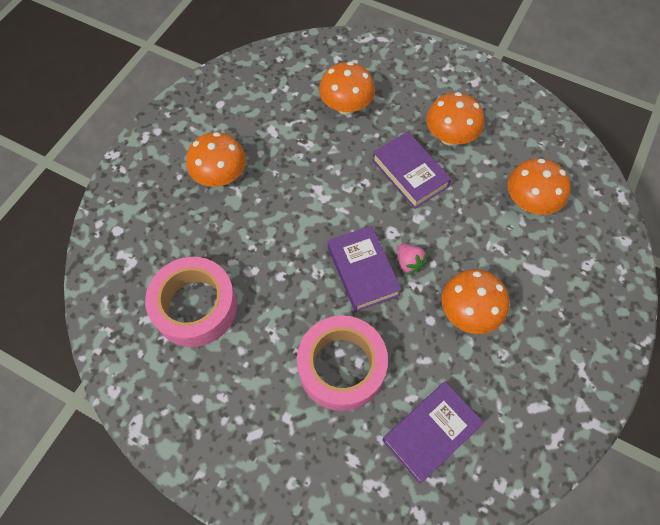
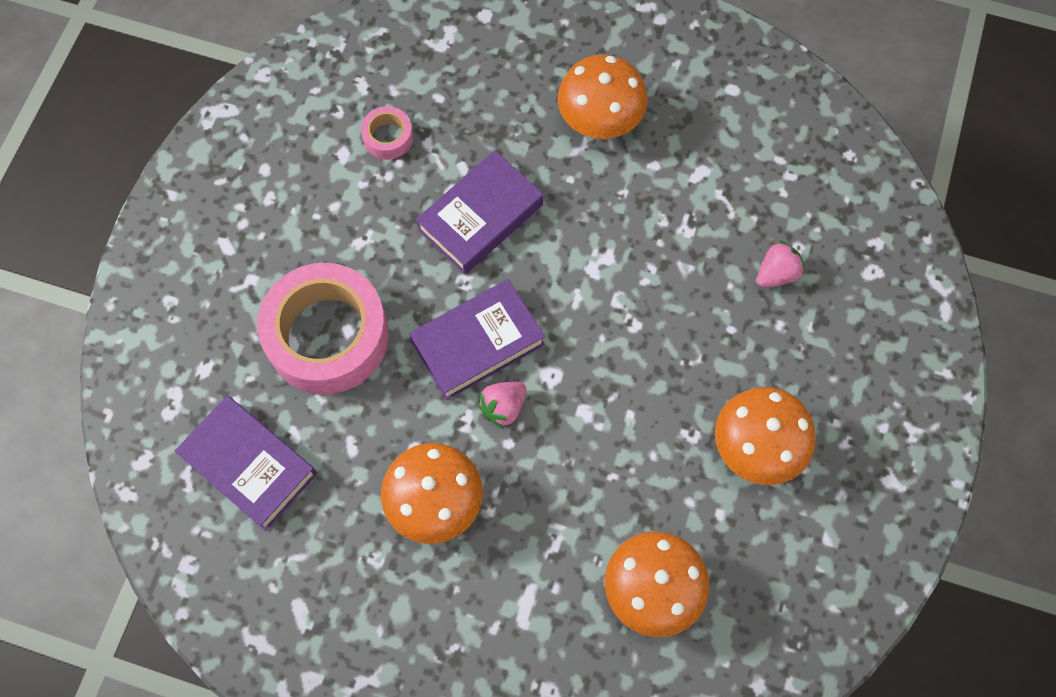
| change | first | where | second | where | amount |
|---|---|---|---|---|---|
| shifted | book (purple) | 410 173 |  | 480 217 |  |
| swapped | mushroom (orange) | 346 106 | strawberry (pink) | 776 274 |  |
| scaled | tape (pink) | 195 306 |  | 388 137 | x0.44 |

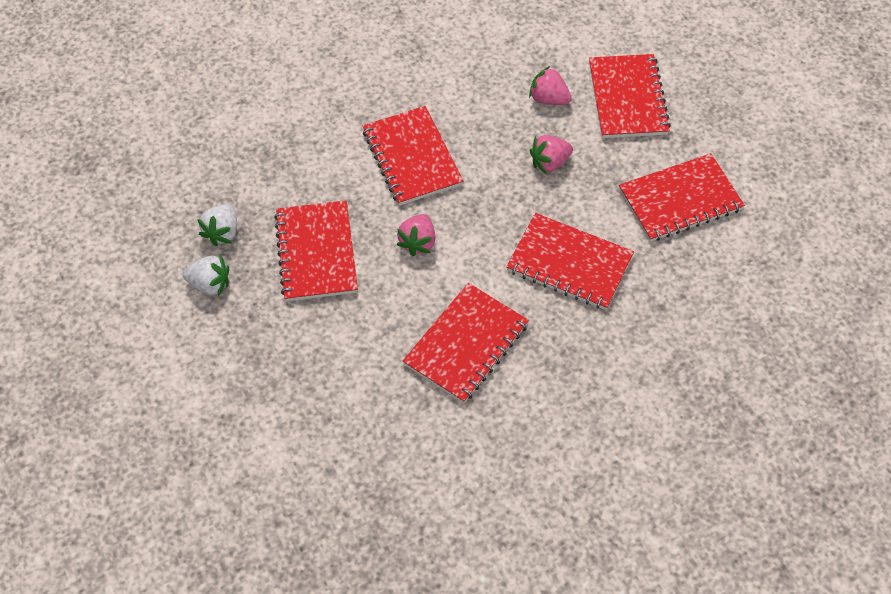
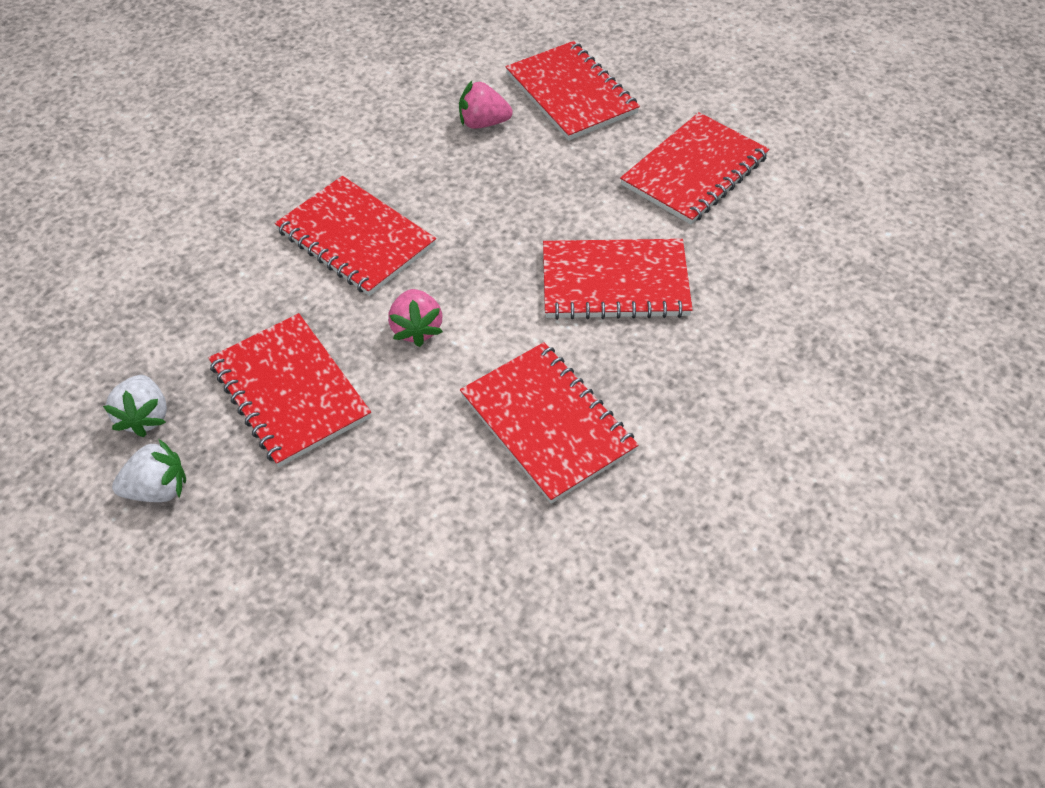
| change | first | where | second | where | amount |
|---|---|---|---|---|---|
| gone | strawberry (pink) | 549 163 |  |  |  |
| rotated | notebook (red) | 466 344 |  | 547 423 | 45 degrees counterclockwise |

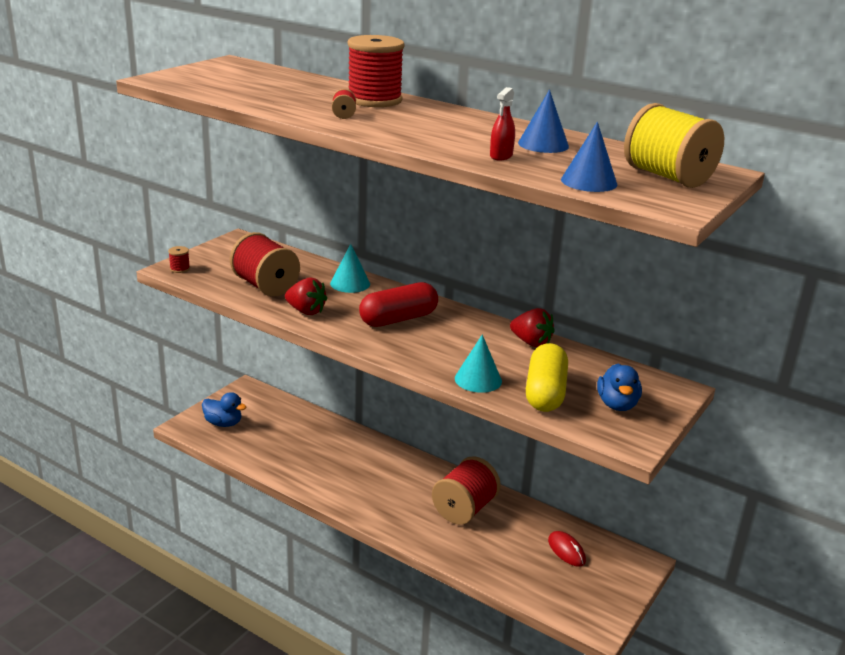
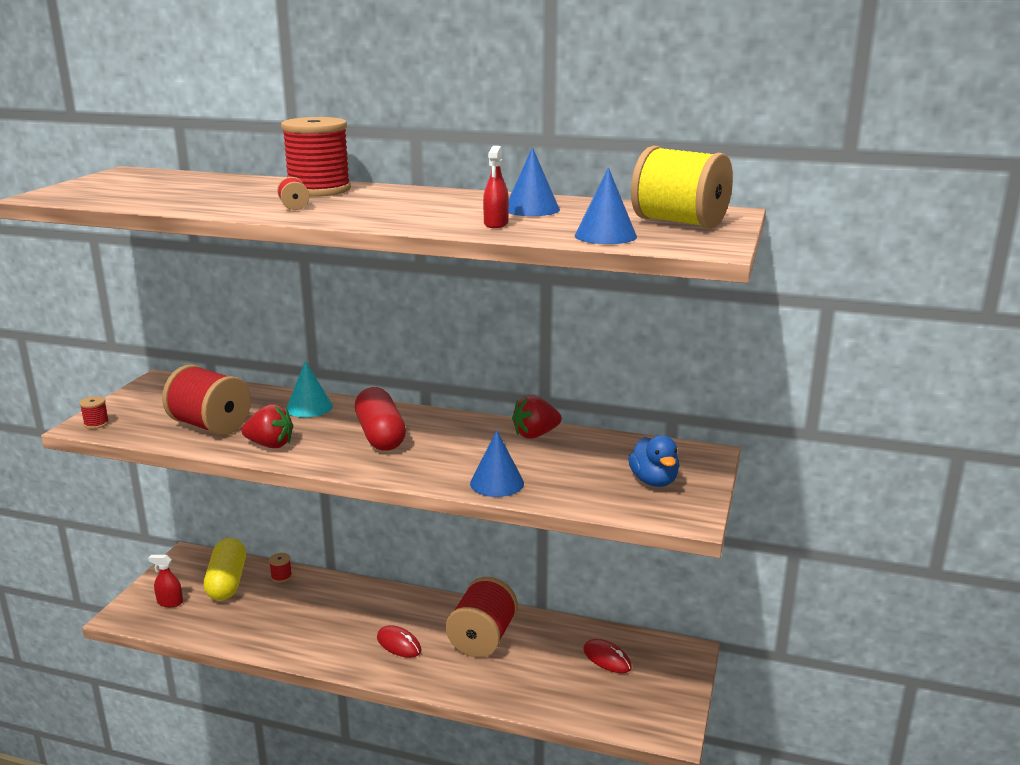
| change | first | where | second | where | amount |
|---|---|---|---|---|---|
| new |  |  | spool (red) | 281 576 |  |
| new |  |  | mouse (red) | 399 644 |  |
| shifted | capsule (yellow) | 545 392 |  | 227 582 |  |
| swapped | duck (blue) | 223 423 | spray bottle (red) | 170 602 |  |
| repainted | cone (turquoise) | 478 379 | cone (blue) | 497 483 |  |
| rotated | capsule (red) | 398 319 |  | 380 435 | 60 degrees counterclockwise |
| rotated | strawberry (red) | 531 342 |  | 535 435 | 135 degrees clockwise |

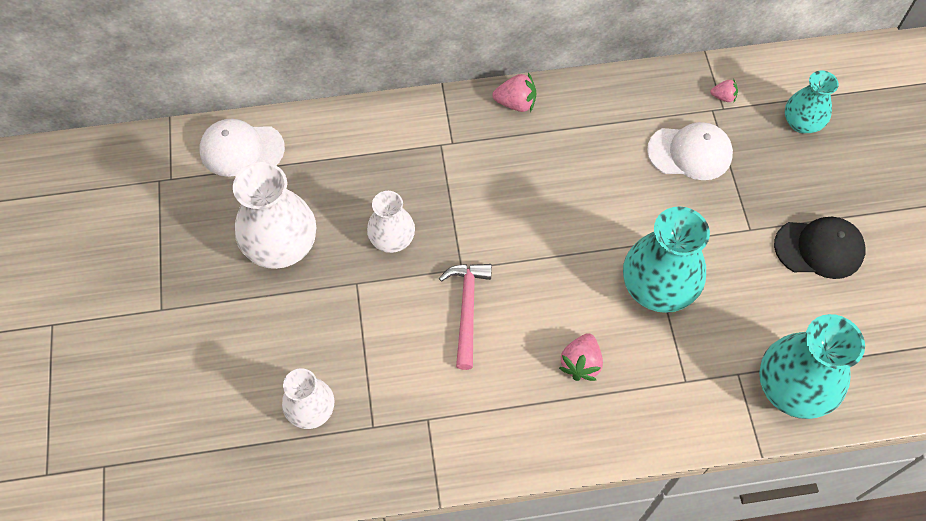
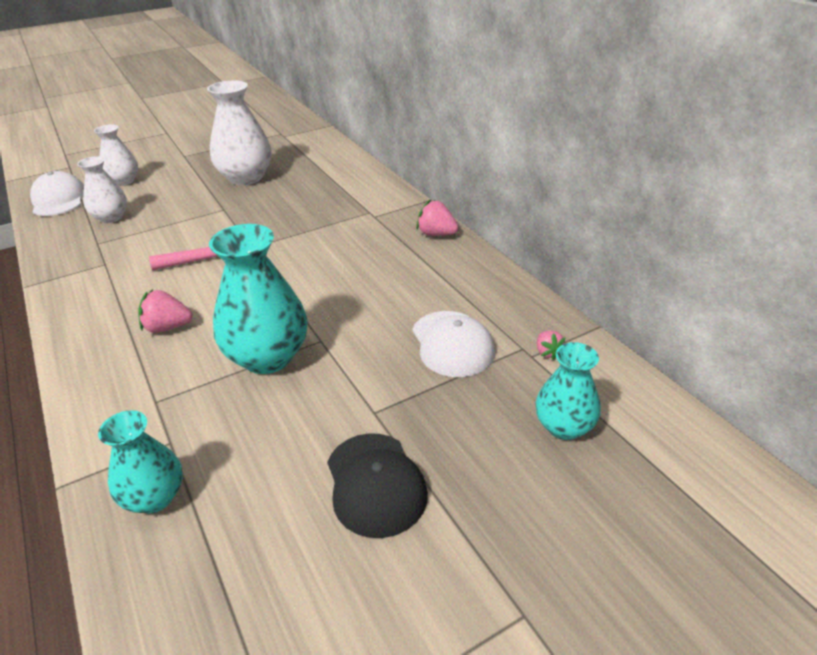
| change | first | where | second | where | amount |
|---|---|---|---|---|---|
| shifted | cap (white) | 241 149 |  | 59 199 |  |
| shifted | vase (white) | 392 239 |  | 124 181 |  |
| rotated | strawberry (pink) | 516 103 |  | 436 234 | 135 degrees clockwise |
| scaled | vase (turquoise) | 792 388 |  | 155 497 | x0.60 |

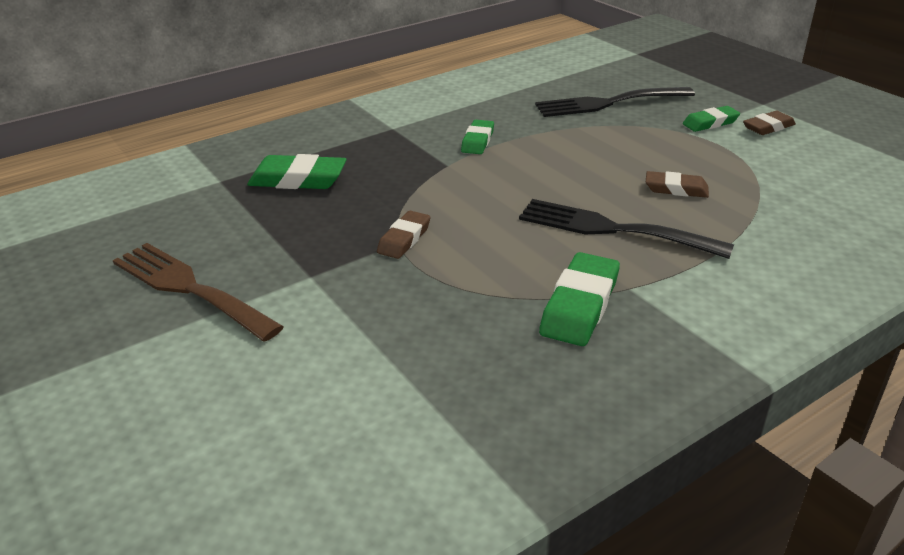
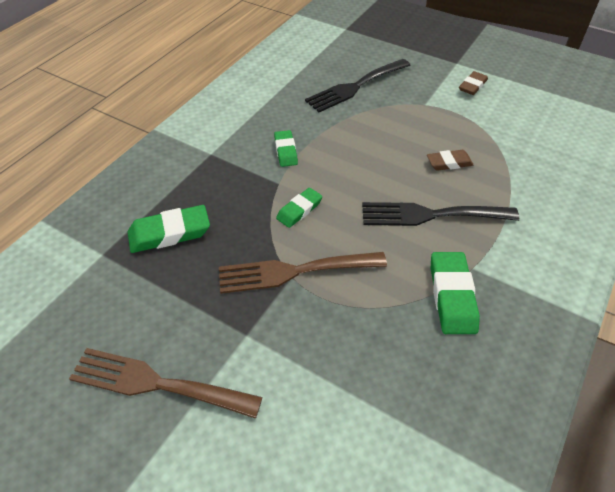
| change | first | where | second | where | amount |
|---|---|---|---|---|---|
| shifted | eraser (green) | 710 123 |  | 299 210 |  |
| swapped | eraser (brown) | 404 239 | fork (brown) | 294 271 |  |

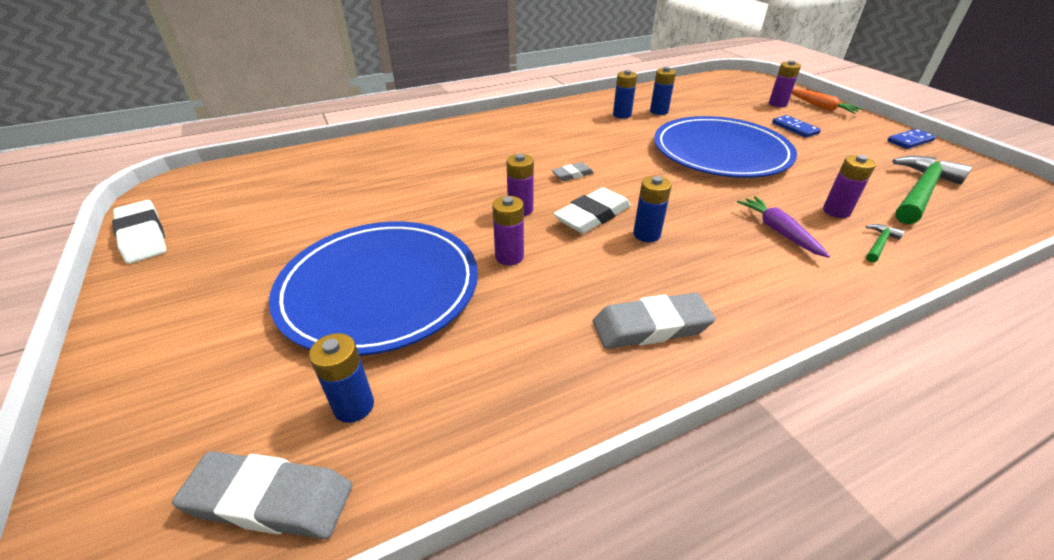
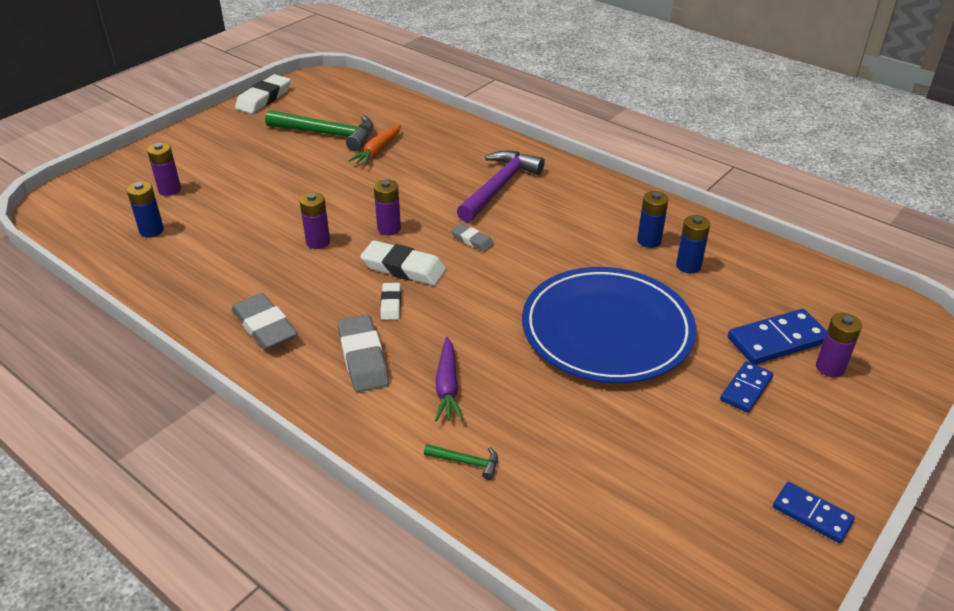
| change | first | where | second | where | amount |
|---|---|---|---|---|---|
| gone | plate (blue) | 380 289 |  |  |  |
| new |  |  | hammer (purple) | 499 187 |  |
| new |  |  | domino (blue) | 777 340 |  |
| shifted | eraser (grey) | 270 500 |  | 363 358 |  |
| shifted | carrot (orange) | 821 107 |  | 378 151 |  |
| shifted | battery (purple) | 836 211 |  | 169 190 |  |
| shifted | hammer (green) | 920 192 |  | 327 134 |  |
| swapped | battery (blue) | 646 234 | eraser (white) | 391 304 |  |
| rotated | carrot (purple) | 778 231 |  | 447 386 | 135 degrees clockwise |

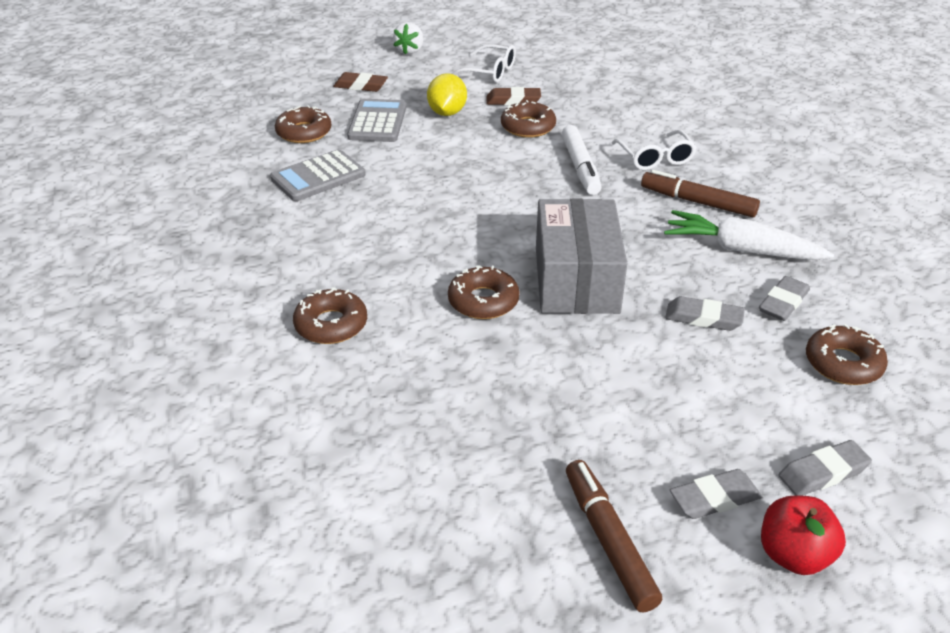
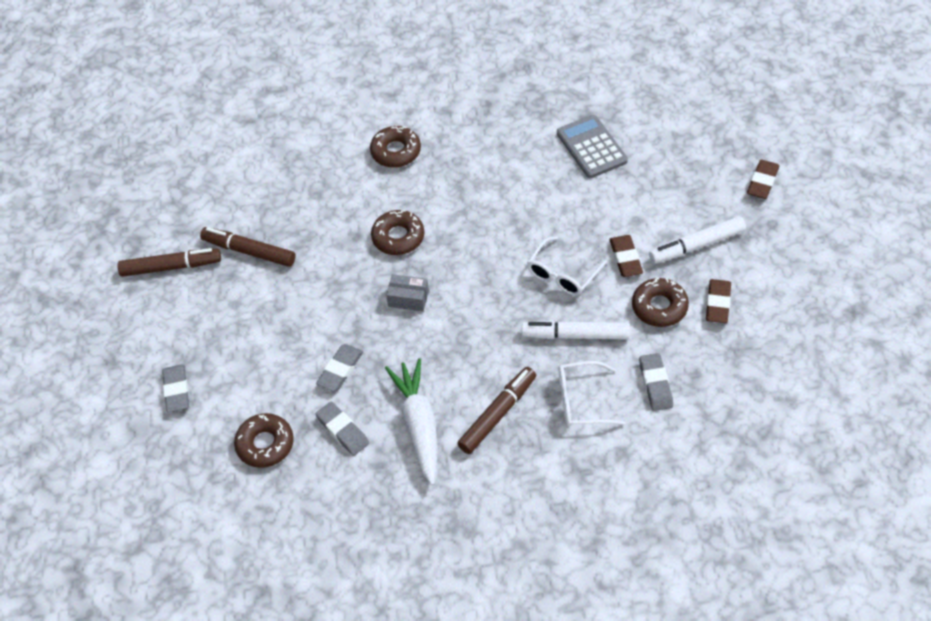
| change | first | where | second | where | amount |
|---|---|---|---|---|---|
| gone | donut (brown) | 304 132 |  |  |  |
| gone | calculator (grey) | 377 122 |  |  |  |
| gone | strawberry (white) | 410 51 |  |  |  |
| gone | apple (red) | 793 555 |  |  |  |
| new |  |  | marker (brown) | 249 251 |  |
| new |  |  | eraser (brown) | 625 258 |  |
| shifted | glasses (white) | 490 72 |  | 562 274 |  |
| shifted | eraser (grey) | 714 498 |  | 655 384 |  |
| swapped | lemon (yellow) | 447 113 | marker (white) | 697 245 |  |
| rotated | carrot (white) | 740 249 |  | 419 424 | 45 degrees counterclockwise |
| scaled | box (grey) | 576 279 |  | 408 298 | x0.43 |

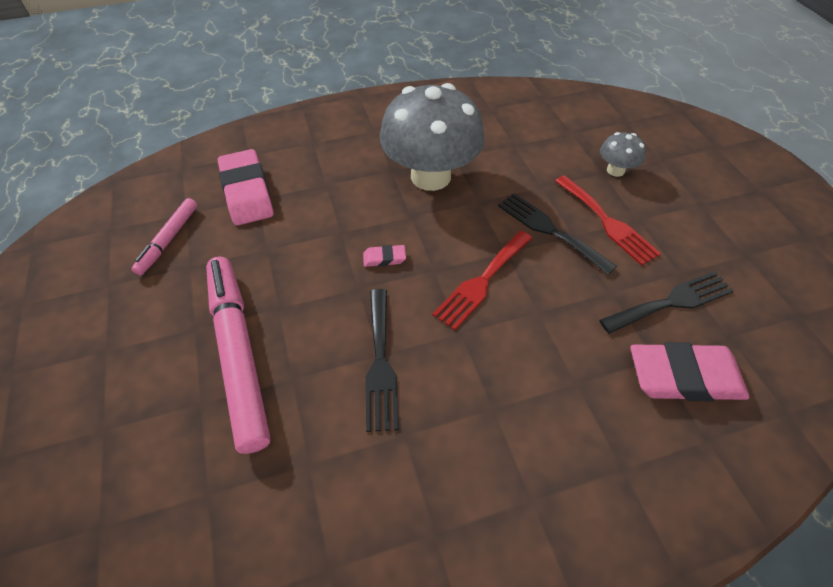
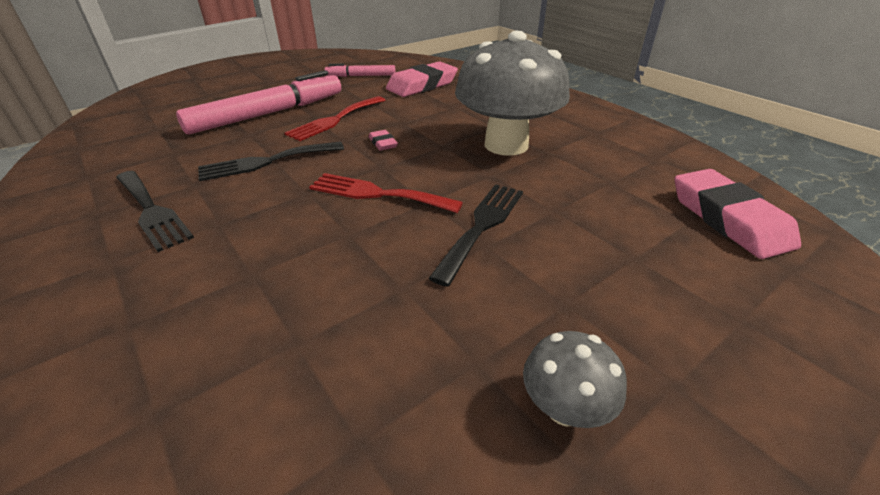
| change | first | where | second | where | amount |
|---|---|---|---|---|---|
| shifted | fork (red) | 607 222 |  | 335 120 |  |
| shifted | fork (black) | 671 302 |  | 151 211 |  |
| shifted | mushroom (grey) | 615 170 |  | 564 408 |  |
| shifted | eraser (pink) | 684 377 |  | 728 219 |  |

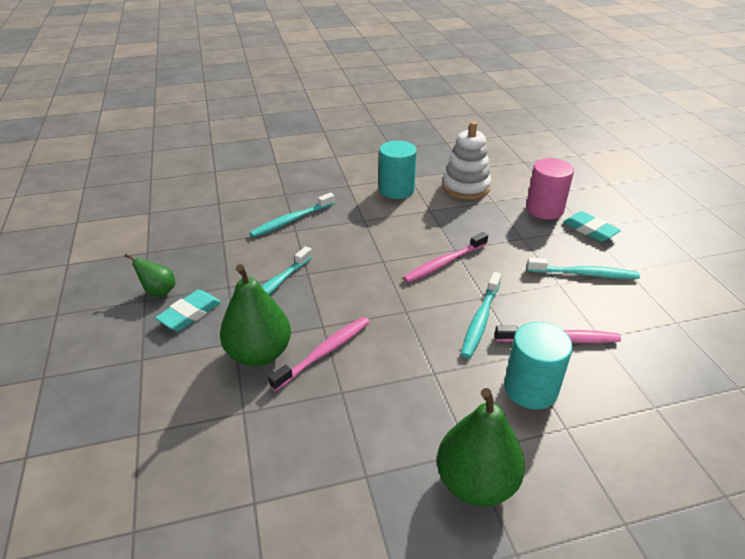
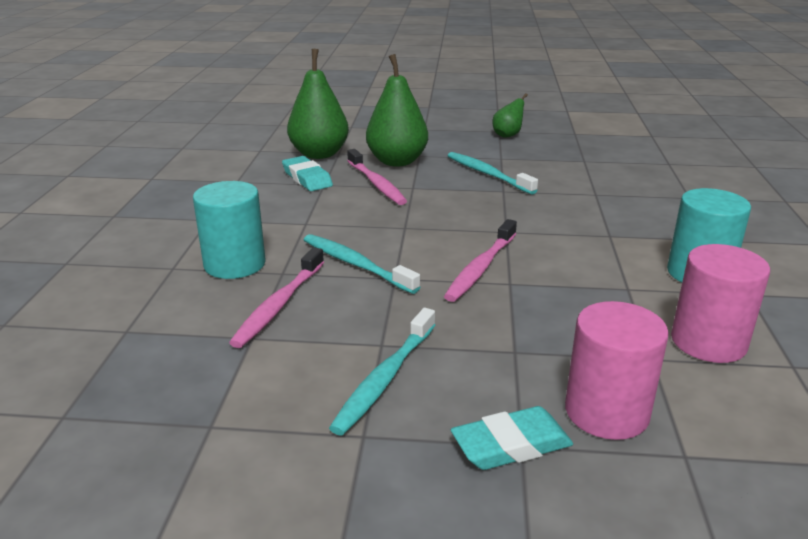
| change | first | where | second | where | amount |
|---|---|---|---|---|---|
| gone | toothbrush (turquoise) | 291 220 |  |  |  |
| shifted | eraser (turquoise) | 190 314 |  | 307 178 |  |
| shifted | pear (green) | 476 482 |  | 319 154 |  |
| swapped | stacking toy (white) | 465 187 | cylinder (pink) | 708 342 |  |
| rotated | toothbrush (pink) | 444 263 |  | 480 268 | 135 degrees counterclockwise |

